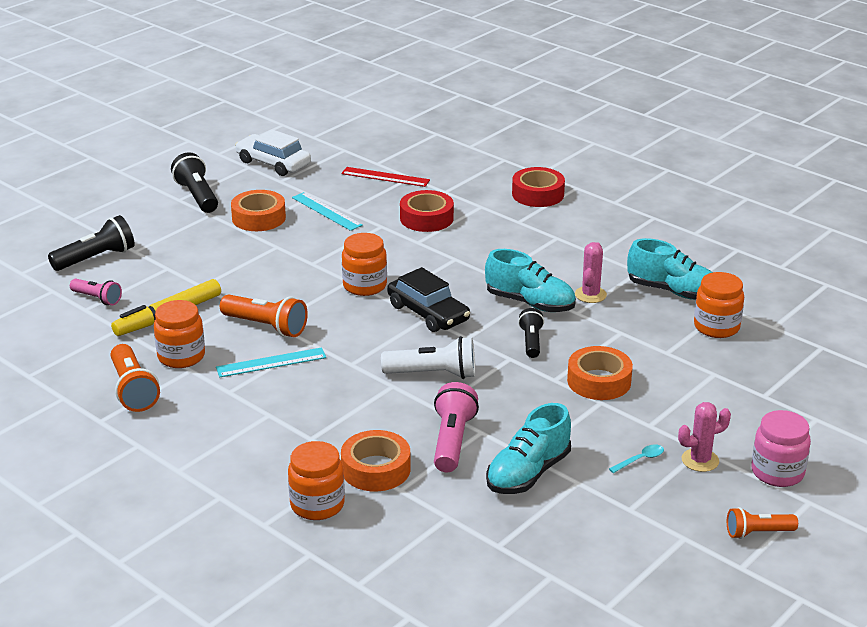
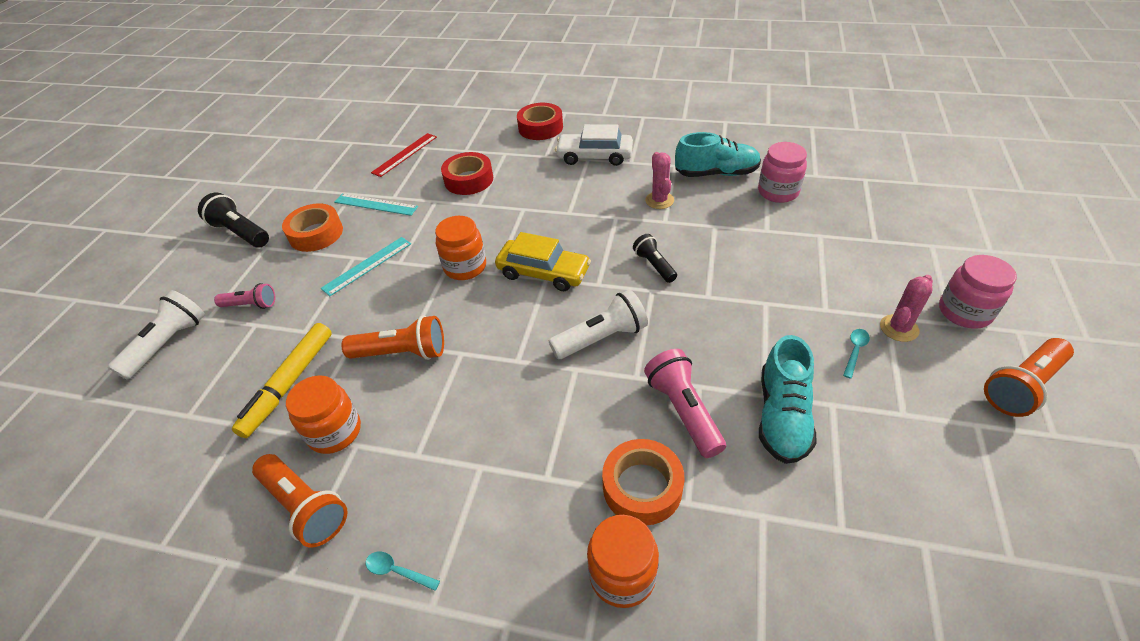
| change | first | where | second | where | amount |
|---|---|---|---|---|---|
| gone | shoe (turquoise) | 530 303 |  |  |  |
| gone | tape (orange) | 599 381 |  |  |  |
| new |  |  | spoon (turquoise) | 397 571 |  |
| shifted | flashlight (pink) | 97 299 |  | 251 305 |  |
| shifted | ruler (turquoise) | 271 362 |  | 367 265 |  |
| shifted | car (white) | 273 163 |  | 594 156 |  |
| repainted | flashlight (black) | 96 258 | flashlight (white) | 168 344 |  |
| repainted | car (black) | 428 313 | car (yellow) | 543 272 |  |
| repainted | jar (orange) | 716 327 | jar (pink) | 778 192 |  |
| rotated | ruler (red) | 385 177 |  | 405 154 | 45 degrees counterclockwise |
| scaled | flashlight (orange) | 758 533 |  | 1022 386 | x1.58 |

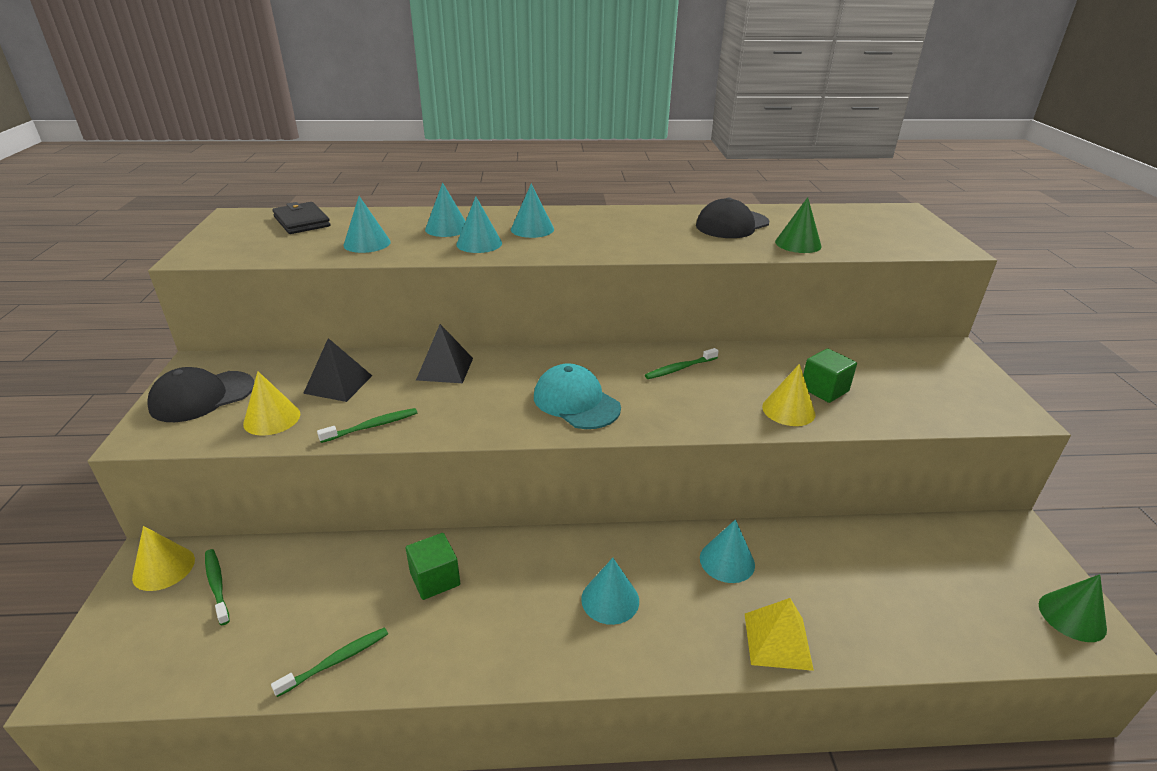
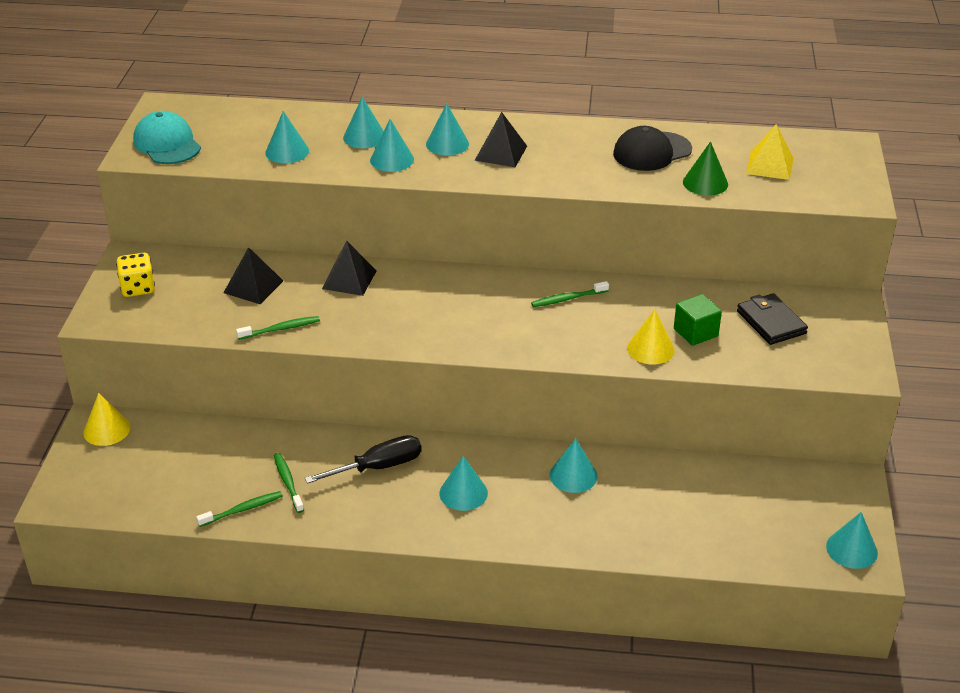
| change | first | where | second | where | amount |
|---|---|---|---|---|---|
| gone | cone (yellow) | 272 418 |  |  |  |
| gone | cube (green) | 435 579 |  |  |  |
| new |  |  | screwdriver (black) | 378 467 |  |
| new |  |  | pyramid (black) | 501 153 |  |
| shifted | toothbrush (green) | 217 585 |  | 288 482 |  |
| shifted | wallet (black) | 302 221 |  | 771 322 |  |
| shifted | cap (turquoise) | 576 402 |  | 167 144 |  |
| shifted | pyramid (yellow) | 777 641 |  | 770 165 |  |
| swapped | cap (black) | 202 396 | dice (yellow) | 138 288 |  |
| repainted | cone (green) | 1072 616 | cone (turquoise) | 851 549 |  |

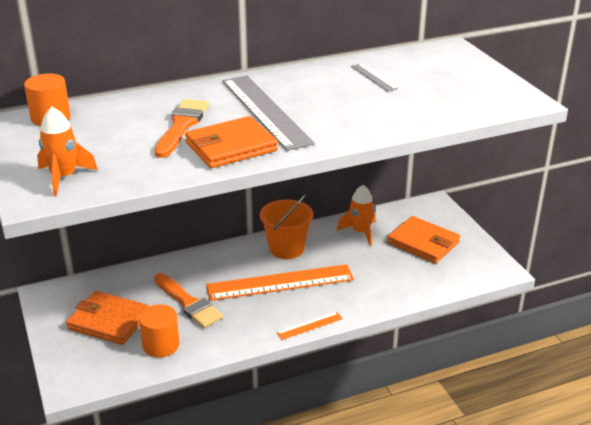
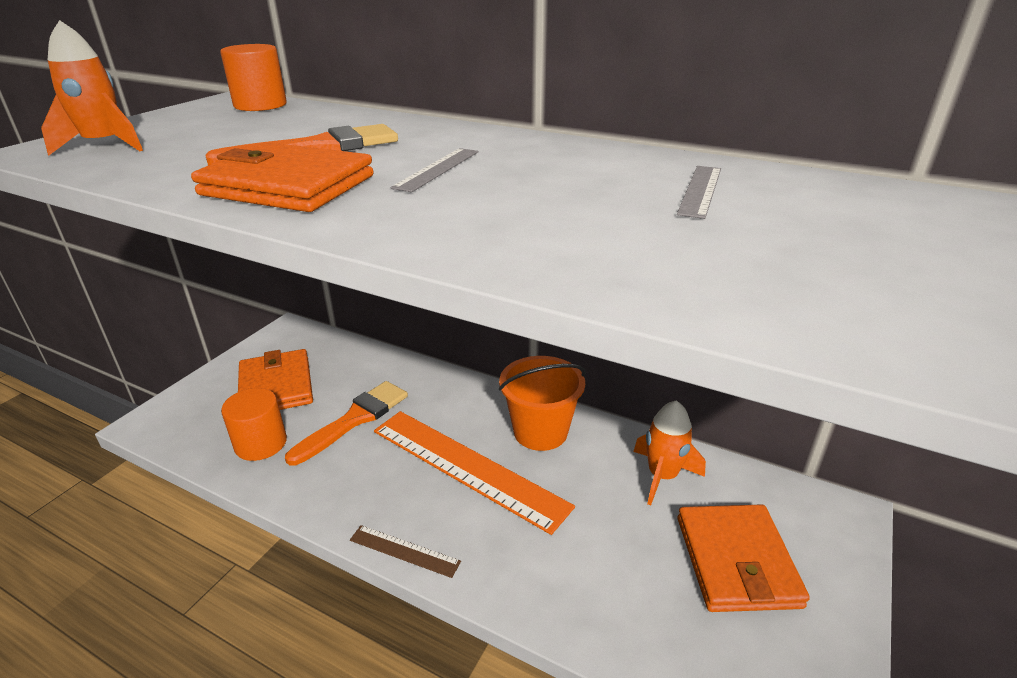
| change | first | where | second | where | amount |
|---|---|---|---|---|---|
| repainted | ruler (orange) | 309 325 | ruler (brown) | 404 550 |  |
| rotated | brush (orange) | 188 303 |  | 354 419 | 150 degrees counterclockwise |
| scaled | ruler (grey) | 265 111 |  | 437 169 | x0.44 |

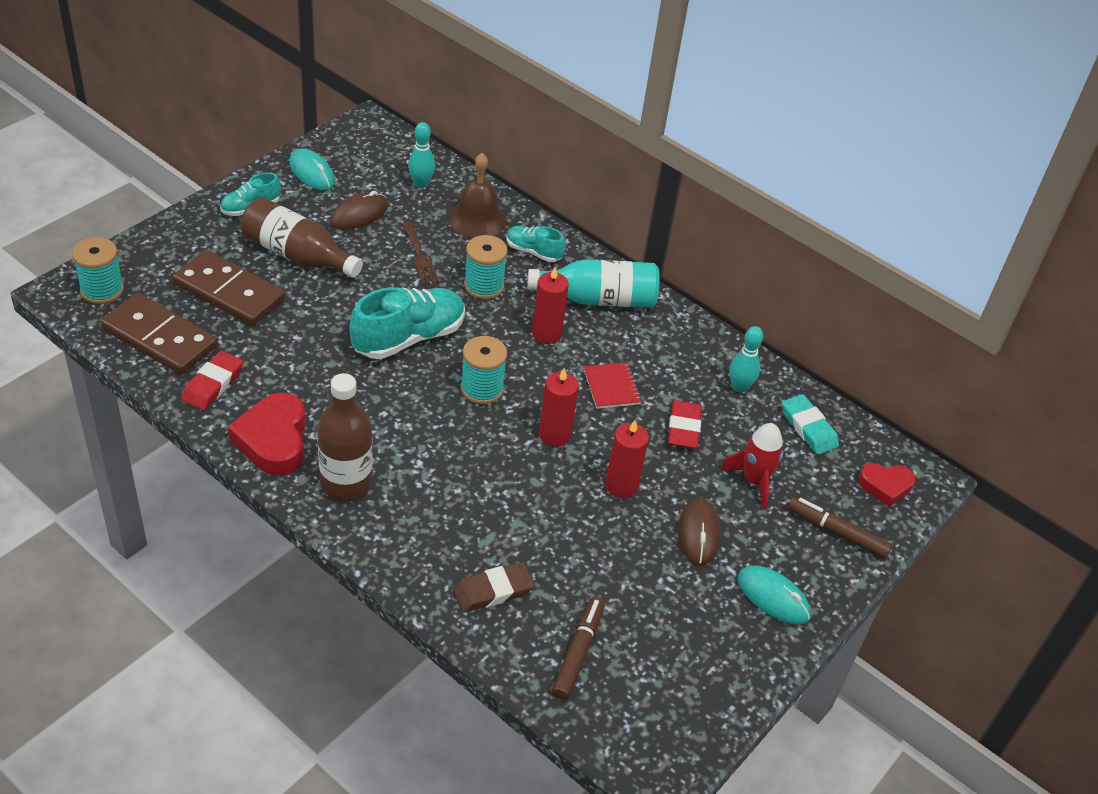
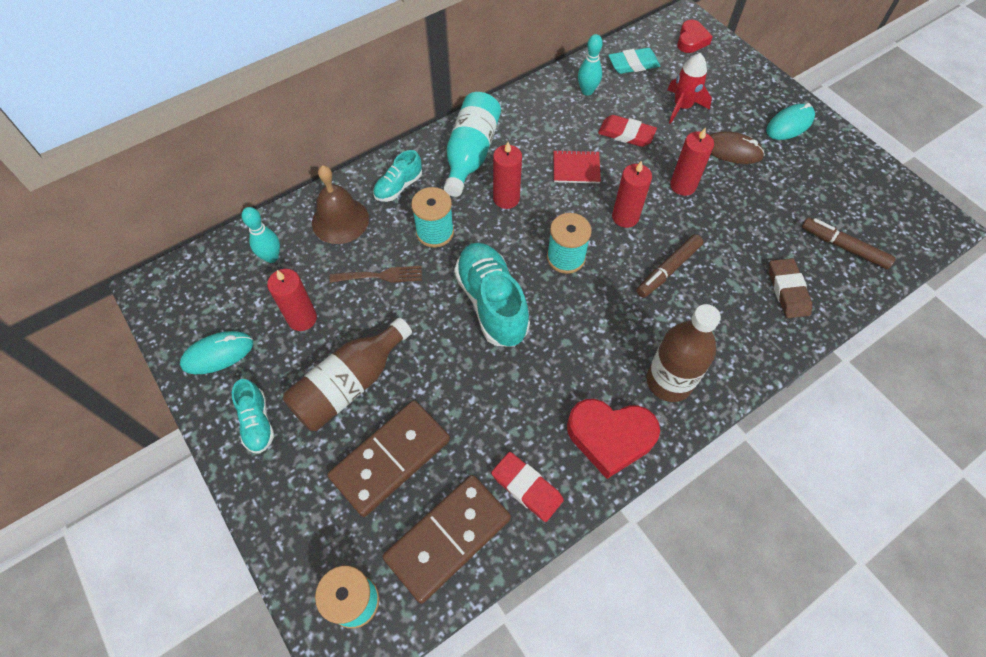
| change | first | where | second | where | amount |
|---|---|---|---|---|---|
| shifted | marker (brown) | 837 532 |  | 668 270 |  |
| swapped | mouse (brown) | 359 214 | candle (red) | 302 318 |  |

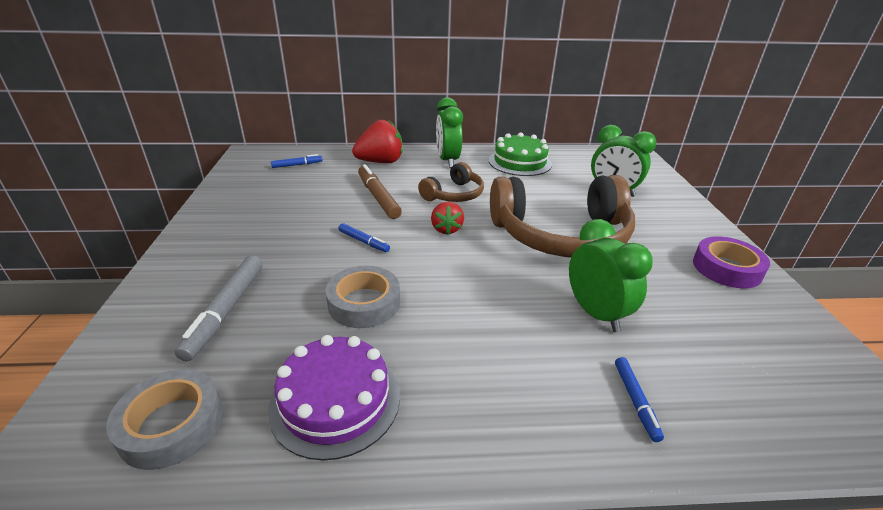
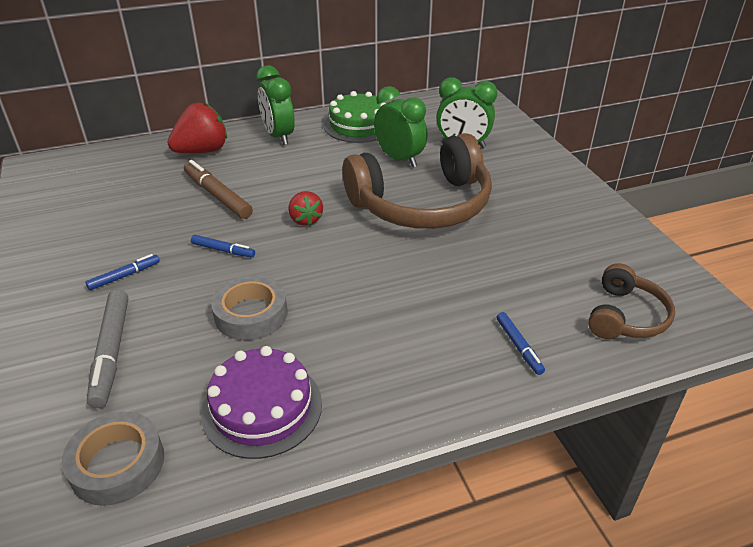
| change | first | where | second | where | amount |
|---|---|---|---|---|---|
| gone | tape (purple) | 726 268 |  |  |  |
| shifted | marker (blue) | 297 165 |  | 124 276 |  |
| shifted | headphones (brown) | 454 194 |  | 625 316 |  |
| shifted | clock (green) | 596 313 |  | 399 159 |  |

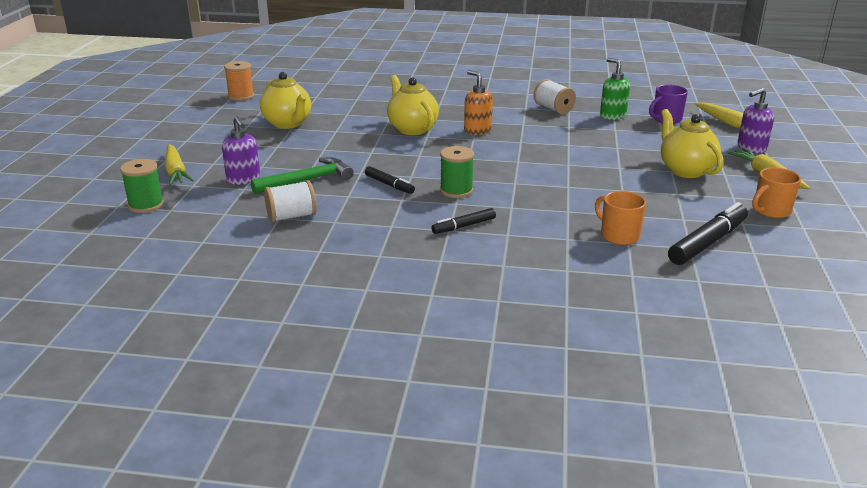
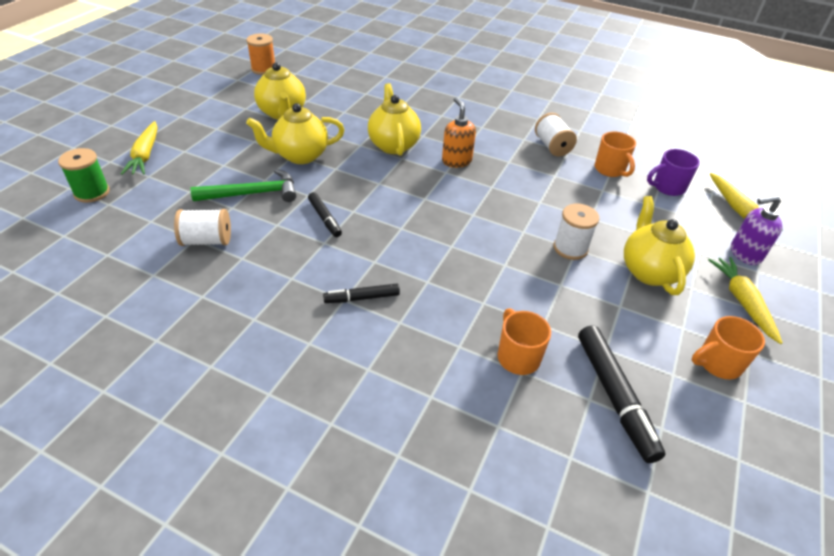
| change | first | where | second | where | amount |
|---|---|---|---|---|---|
| gone | soap dispenser (purple) | 243 179 |  |  |  |
| gone | spool (green) | 456 190 |  |  |  |
| new |  |  | teapot (yellow) | 300 156 |  |
| new |  |  | spool (white) | 570 248 |  |
| swapped | soap dispenser (green) | 612 116 | mug (orange) | 610 170 |  |
| rotated | marker (black) | 707 242 |  | 614 396 | 105 degrees clockwise |

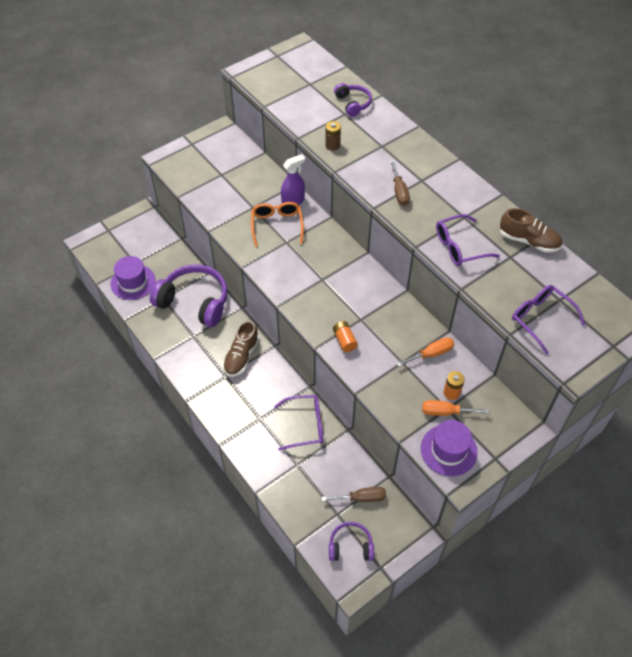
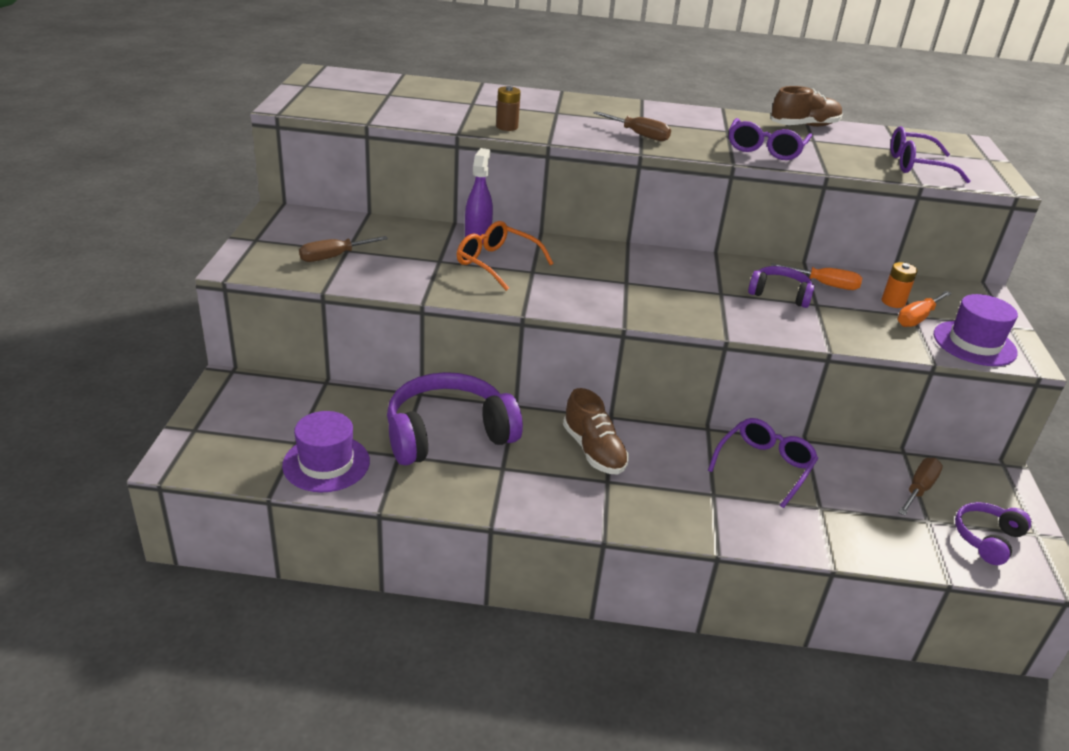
| change | first | where | second | where | amount |
|---|---|---|---|---|---|
| gone | battery (orange) | 344 340 |  |  |  |
| new |  |  | screwdriver (brown) | 333 257 |  |
| shifted | headphones (purple) | 353 104 |  | 779 294 |  |
| rotated | screwdriver (orange) | 431 354 |  | 825 285 | 90 degrees clockwise |

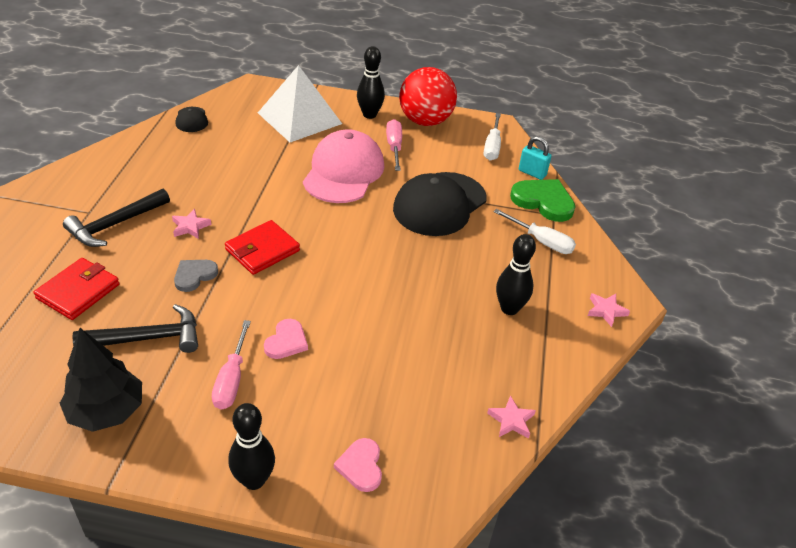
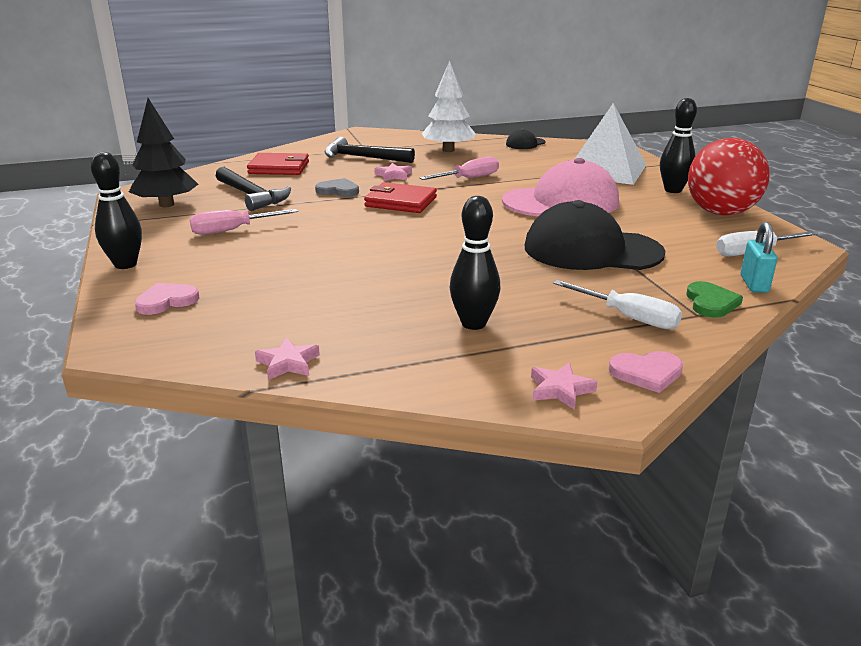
| change | first | where | second | where | amount |
|---|---|---|---|---|---|
| new |  |  | tree (white) | 448 150 |  |
| shifted | heart (pink) | 286 341 |  | 646 373 |  |
| shifted | screwdriver (pink) | 394 147 |  | 469 178 |  |
| rotated | screwdriver (white) | 541 241 |  | 628 317 | 60 degrees counterclockwise |
| scaled | heart (green) | 543 201 |  | 711 303 | x0.61 |

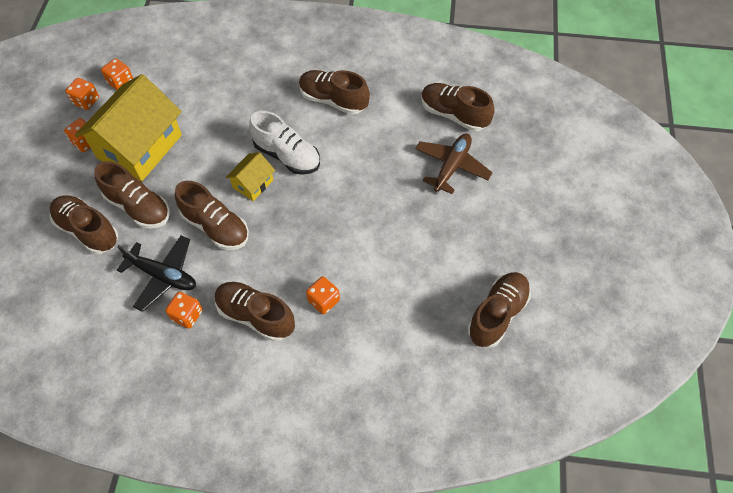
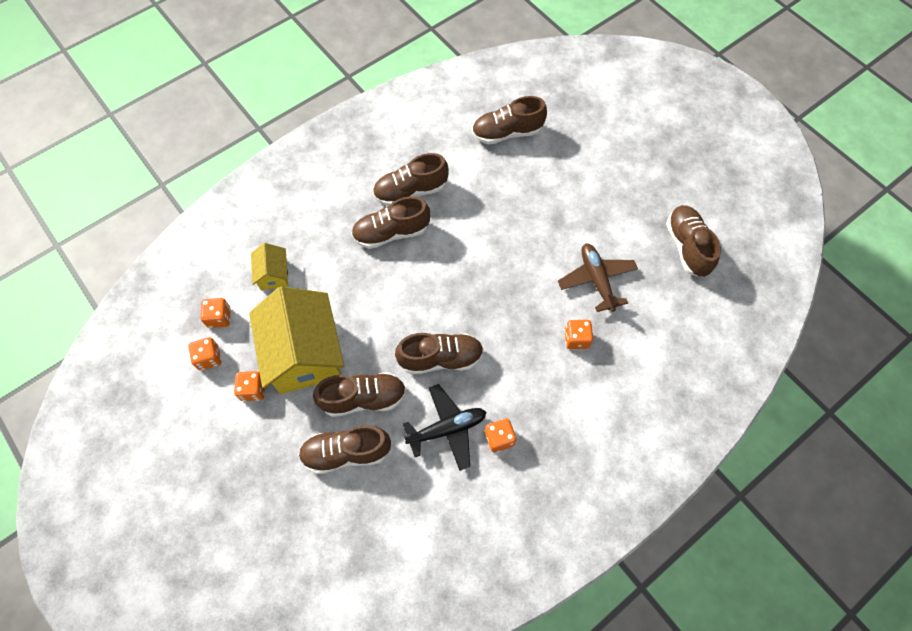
| change | first | where | second | where | amount |
|---|---|---|---|---|---|
| gone | shoe (white) | 287 156 |  |  |  |
| shifted | shoe (brown) | 255 316 |  | 391 233 |  |
| shifted | house (yellow) | 253 184 |  | 273 274 |  |
| shifted | plane (brown) | 451 166 |  | 596 280 |  |

